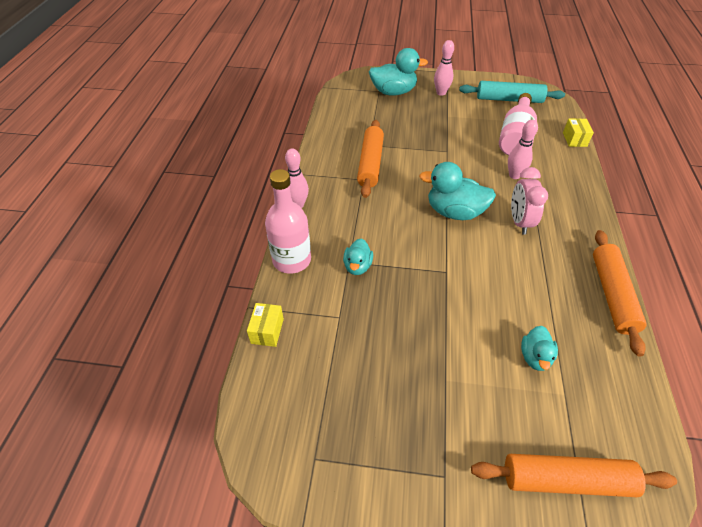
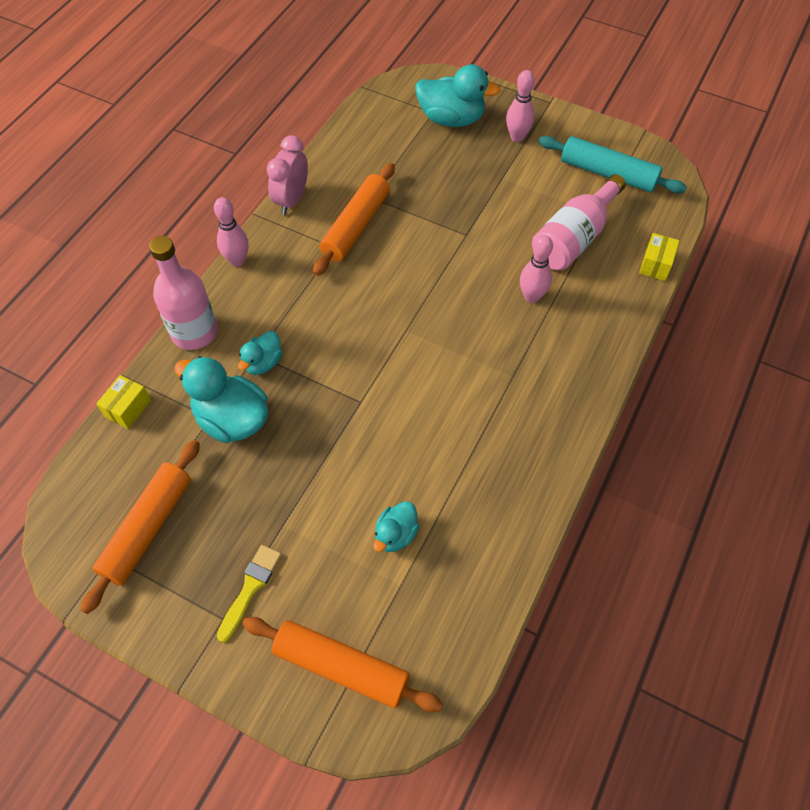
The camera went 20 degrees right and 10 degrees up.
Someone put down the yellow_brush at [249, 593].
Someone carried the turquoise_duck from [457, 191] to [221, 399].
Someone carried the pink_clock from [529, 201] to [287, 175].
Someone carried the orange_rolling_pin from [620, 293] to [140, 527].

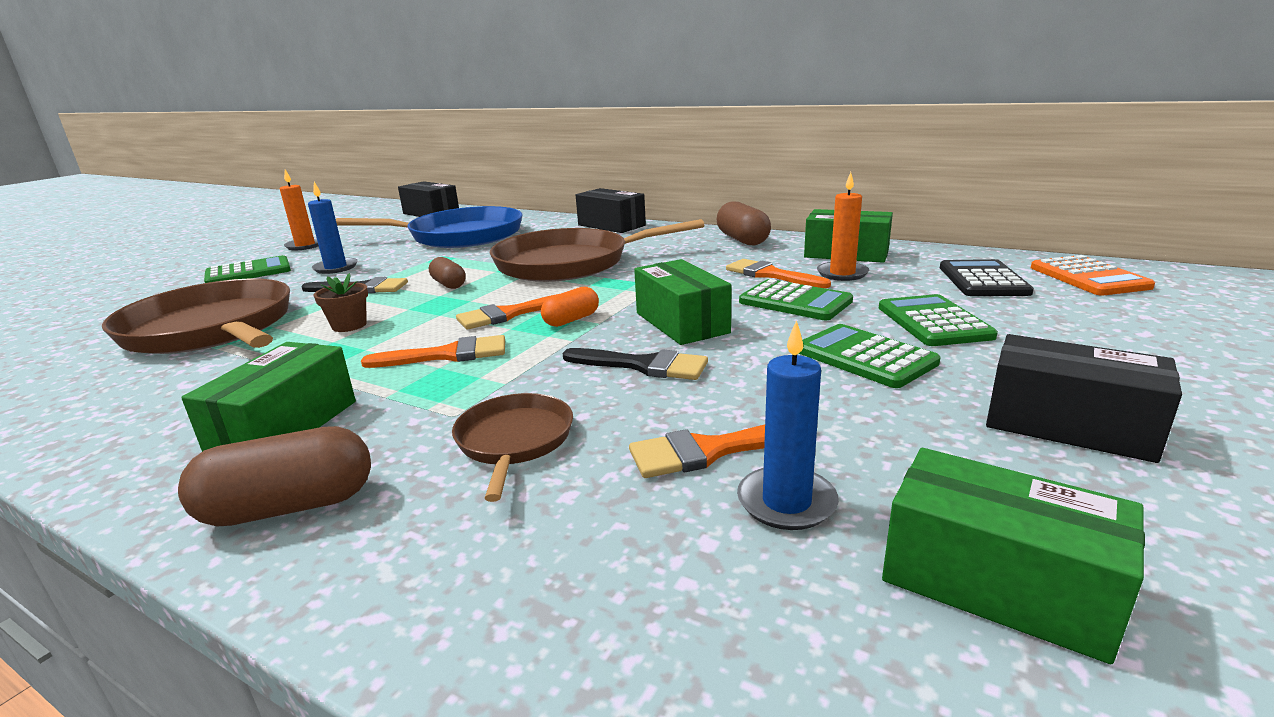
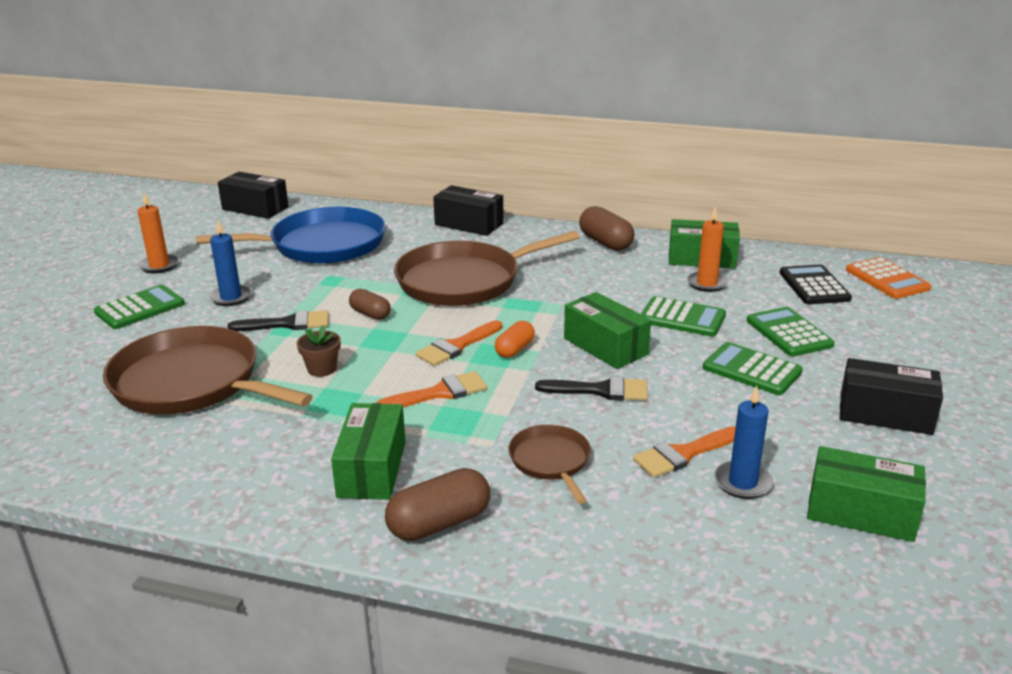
The camera went 15 degrees left and 5 degrees up.
Someone took away the orange_brush at [778, 273].

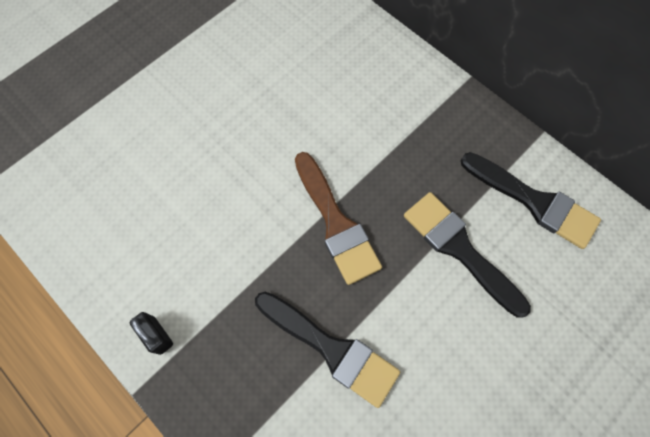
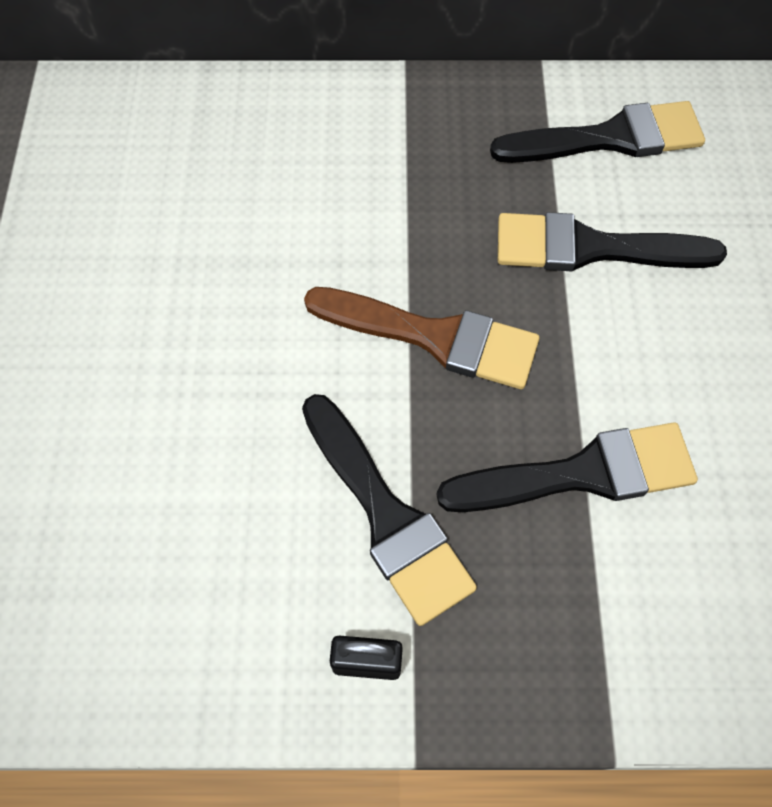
The camera went 45 degrees left and 5 degrees down.
Someone put down the black_brush at [389, 510].

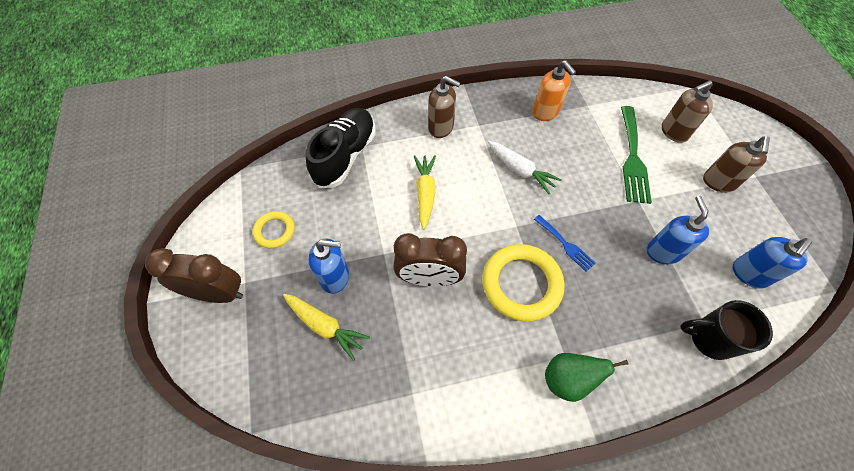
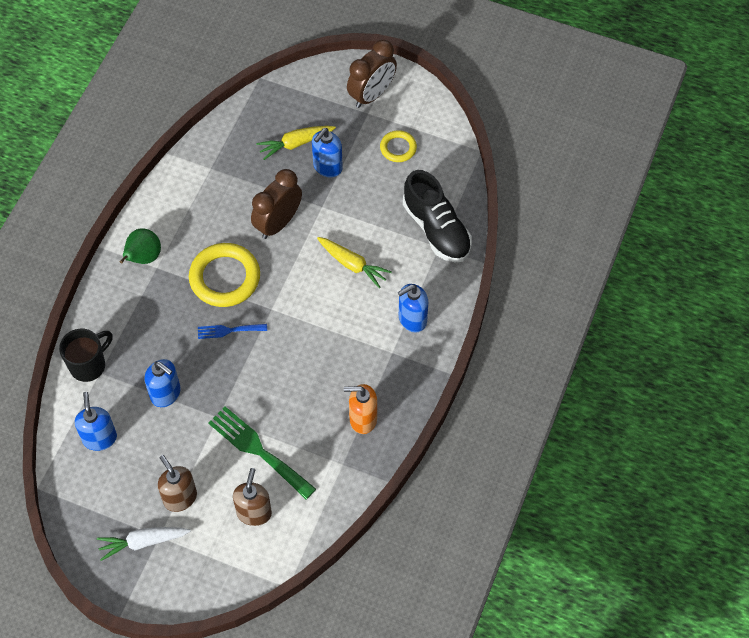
The camera went 125 degrees right and 0 degrees up.
Someone carried the white_carrot from [525, 167] to [144, 544].
Someone repainted the brown_soap_dispenser at [444, 107], which became the blue_soap_dispenser at [413, 308].

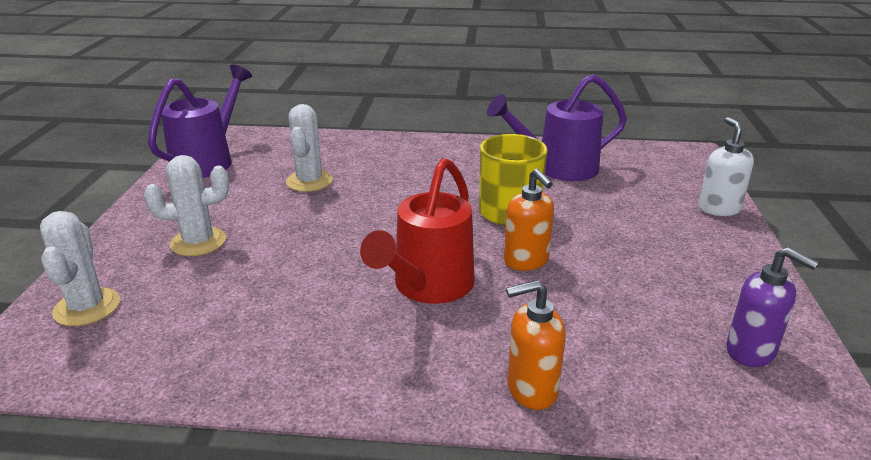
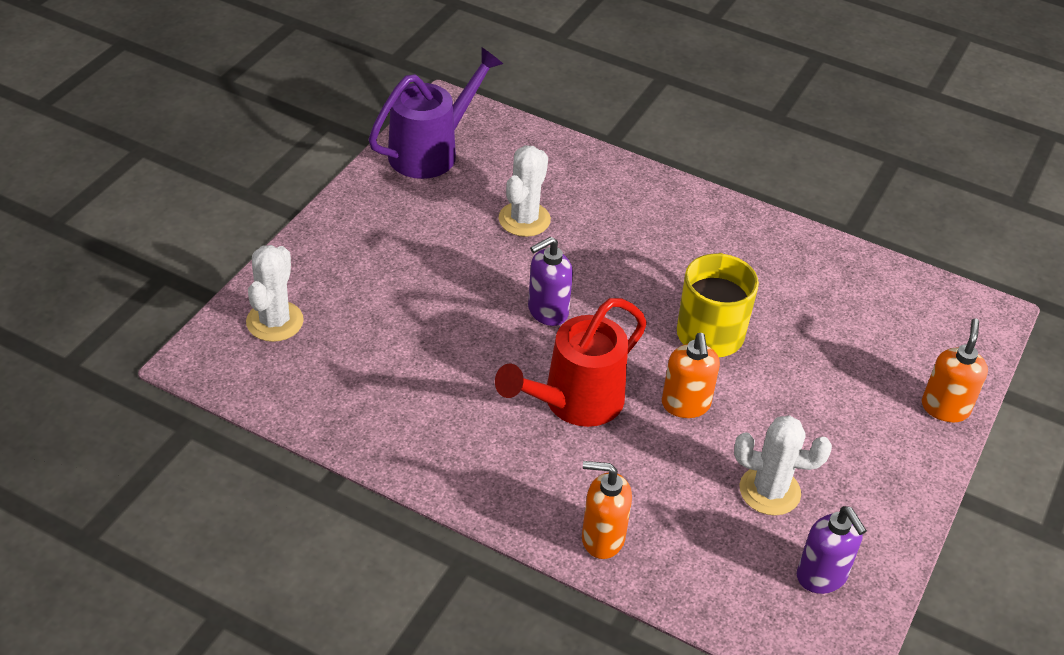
The camera went 20 degrees right and 15 degrees up.
Someone took away the purple_watering_can at [557, 127].
Someone put down the purple_soap_dispenser at [550, 281].
Someone carried the white_cactus from [186, 205] to [783, 465].
Someone repainted the white_soap_dispenser at [726, 166], which became the orange_soap_dispenser at [955, 370].

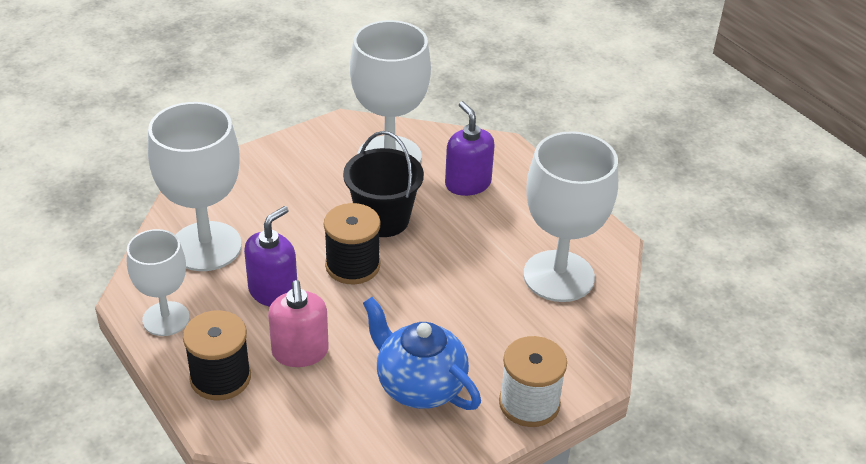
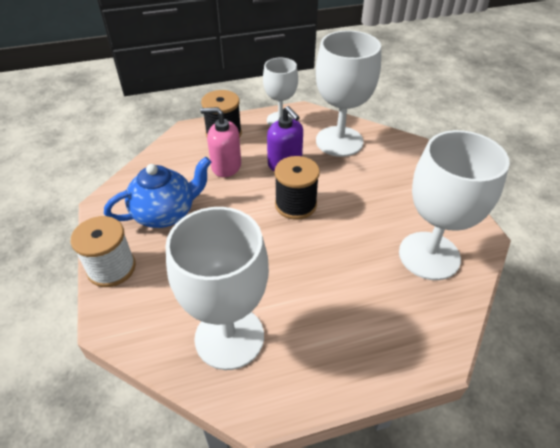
The camera went 110 degrees right and 5 degrees up.
Someone took away the black_bucket at [383, 184].
Someone took away the purple_soap_dispenser at [470, 148].

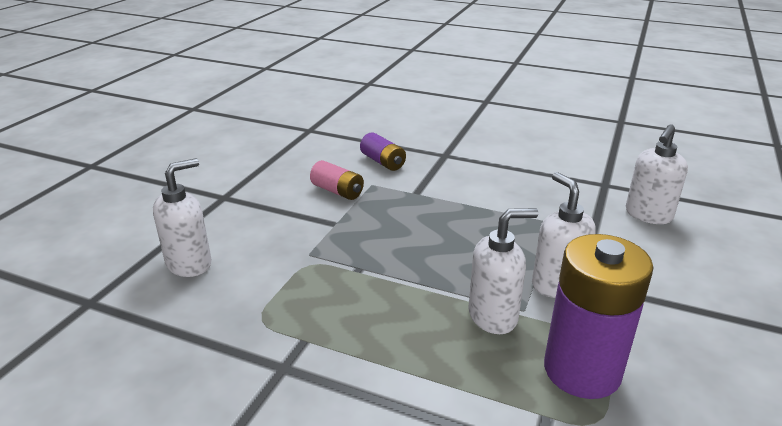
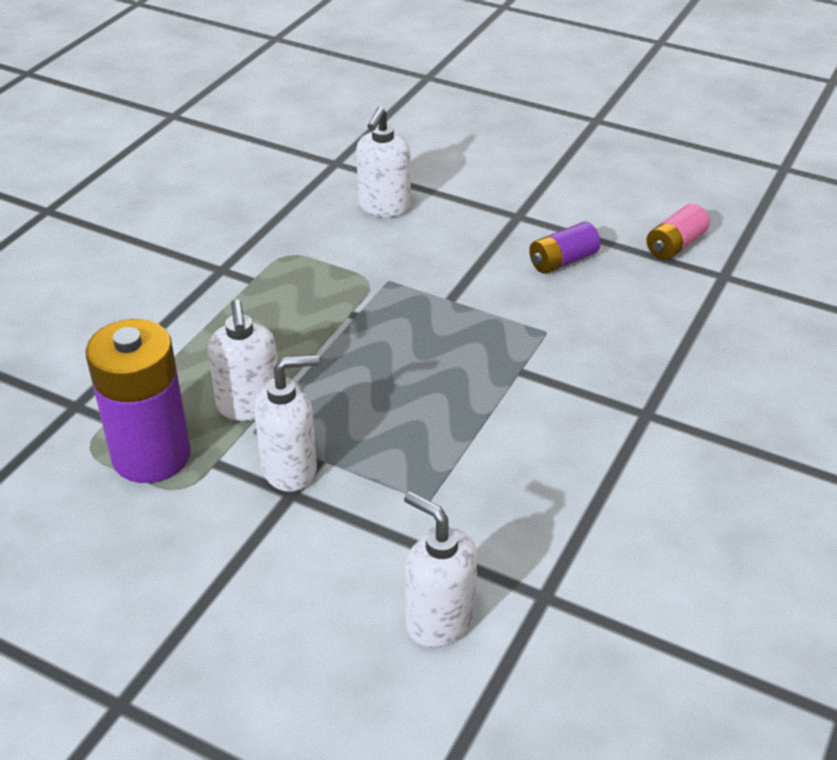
The camera went 95 degrees right and 10 degrees up.
Someone carried the pink_battery from [337, 180] to [678, 232].
Someone carried the purple_battery from [383, 151] to [564, 248].
Someone rotated the white_soap_dispenser at [182, 217] by 60 degrees clockwise.

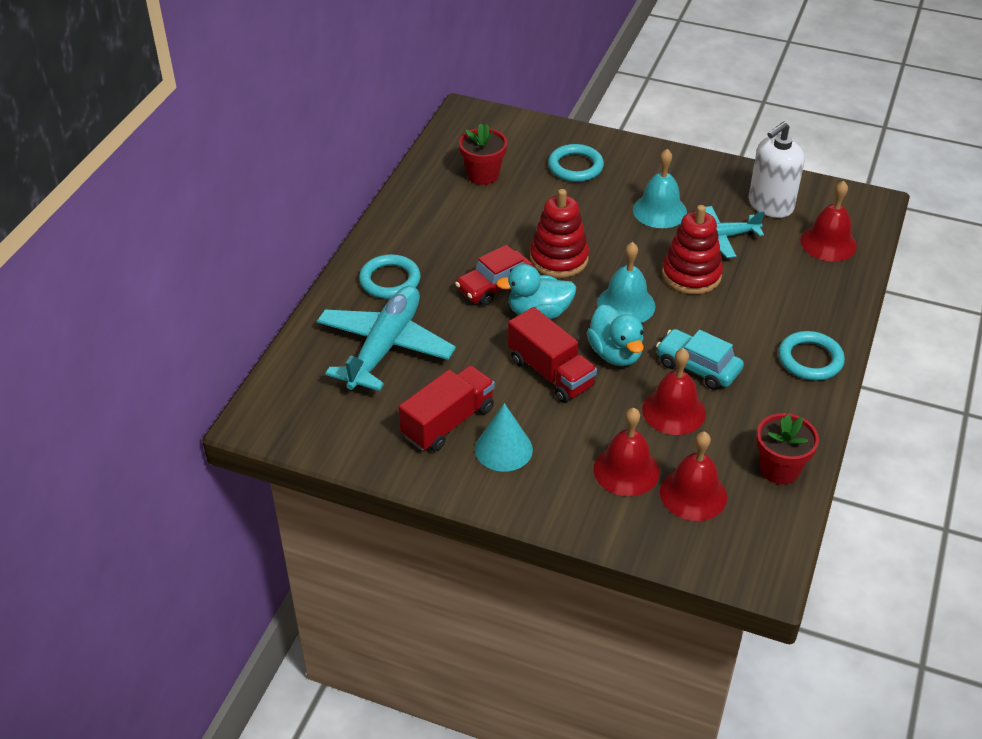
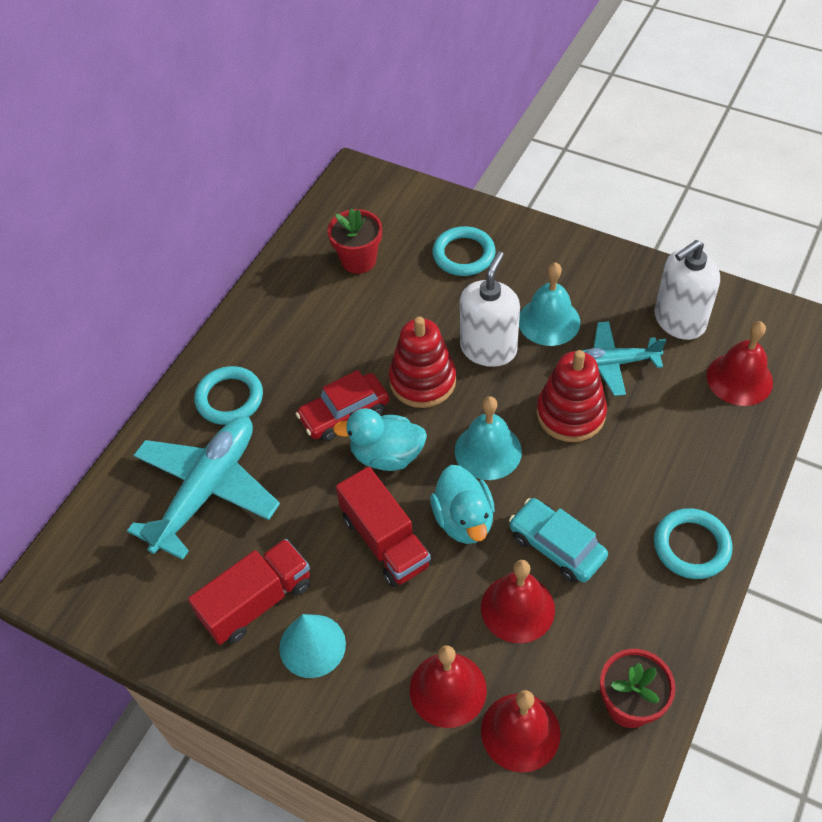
The camera went 10 degrees right and 10 degrees up.
Someone put down the white_soap_dispenser at [490, 309].

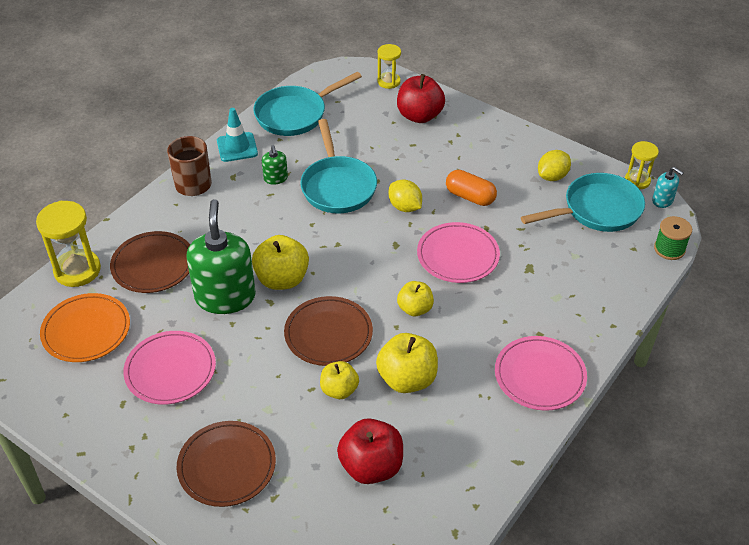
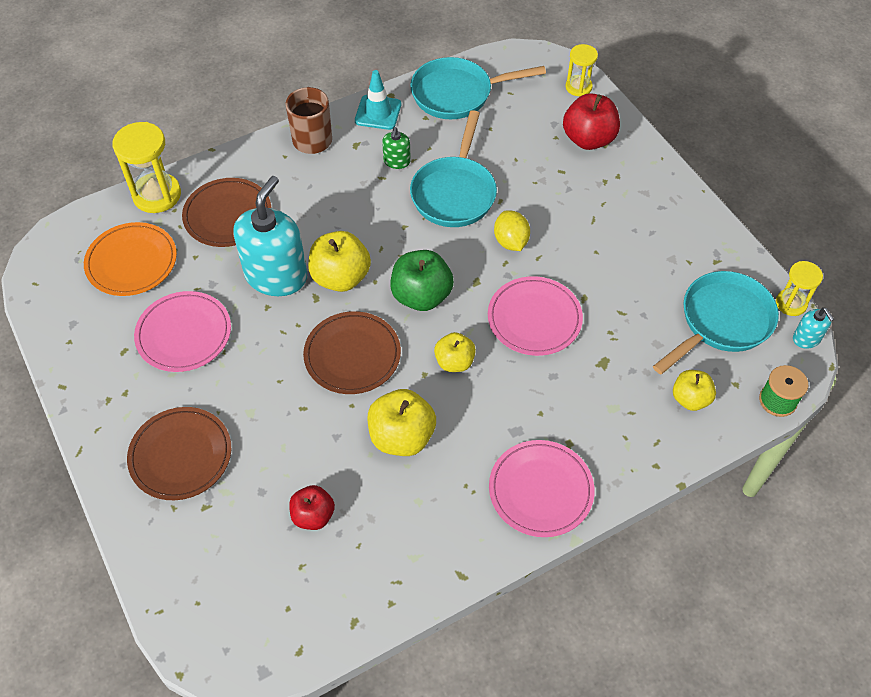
The camera went 25 degrees right and 10 degrees up.
Someone took away the orange_capsule at [471, 188].
Someone took away the yellow_lemon at [554, 165].
Someone put down the green_apple at [422, 280].
Someone carried the yellow_apple from [339, 380] to [694, 390].
Someone repainted the green_soap_dispenser at [221, 256], which became the turquoise_soap_dispenser at [270, 236].
Someone rotated the turquoise_pan at [583, 202] by 45 degrees counterclockwise.
Someone scaled the red_apple at [370, 451] by 0.63.

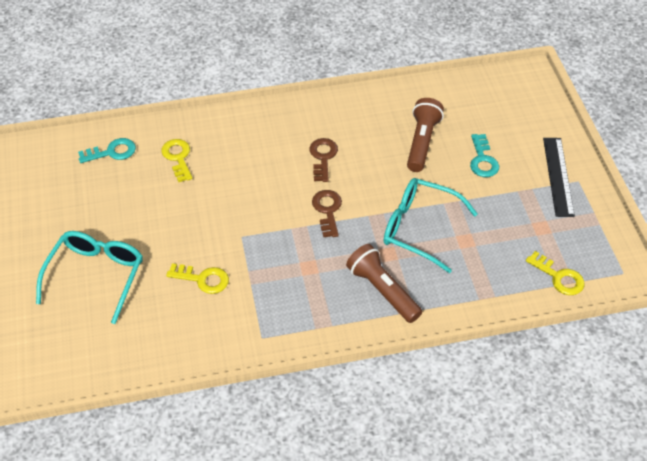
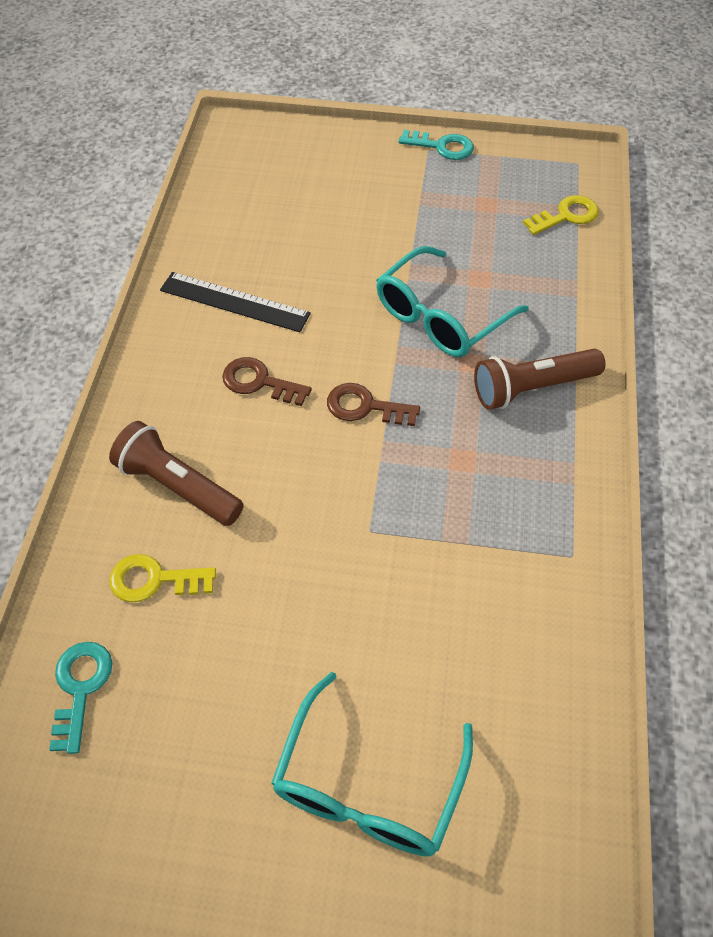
The camera went 70 degrees left and 5 degrees up.
Someone took away the yellow_key at [197, 278].
Someone carried the brown_flashlight from [425, 135] to [176, 473].
Someone carried the turquoise_key from [484, 155] to [436, 145].
Someone carried the black_ruler from [559, 177] to [235, 302].
Someone rotated the turquoise_glasses at [89, 277] by 105 degrees counterclockwise.

